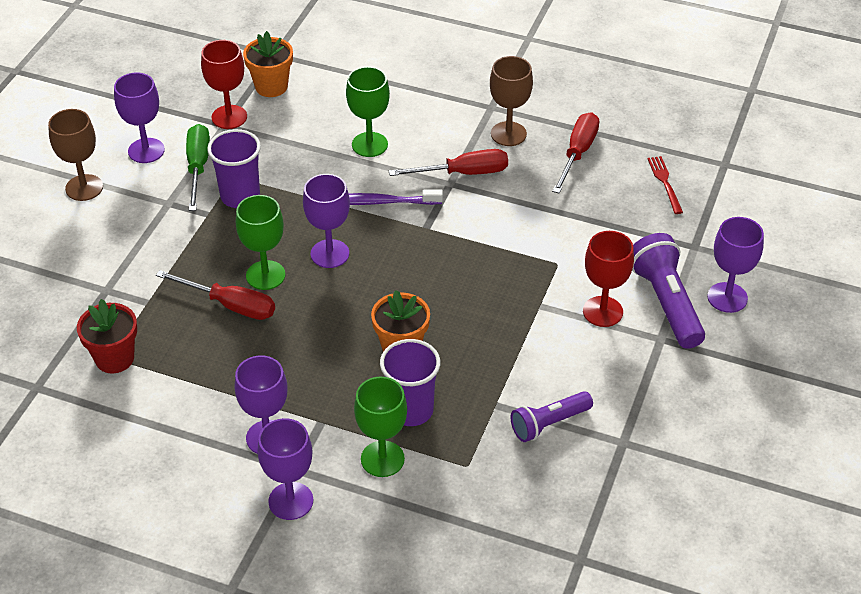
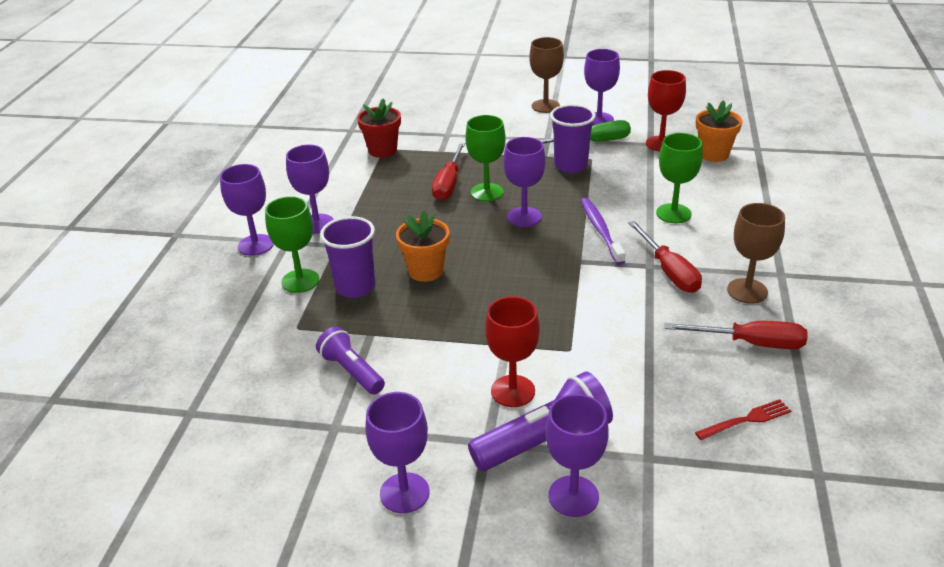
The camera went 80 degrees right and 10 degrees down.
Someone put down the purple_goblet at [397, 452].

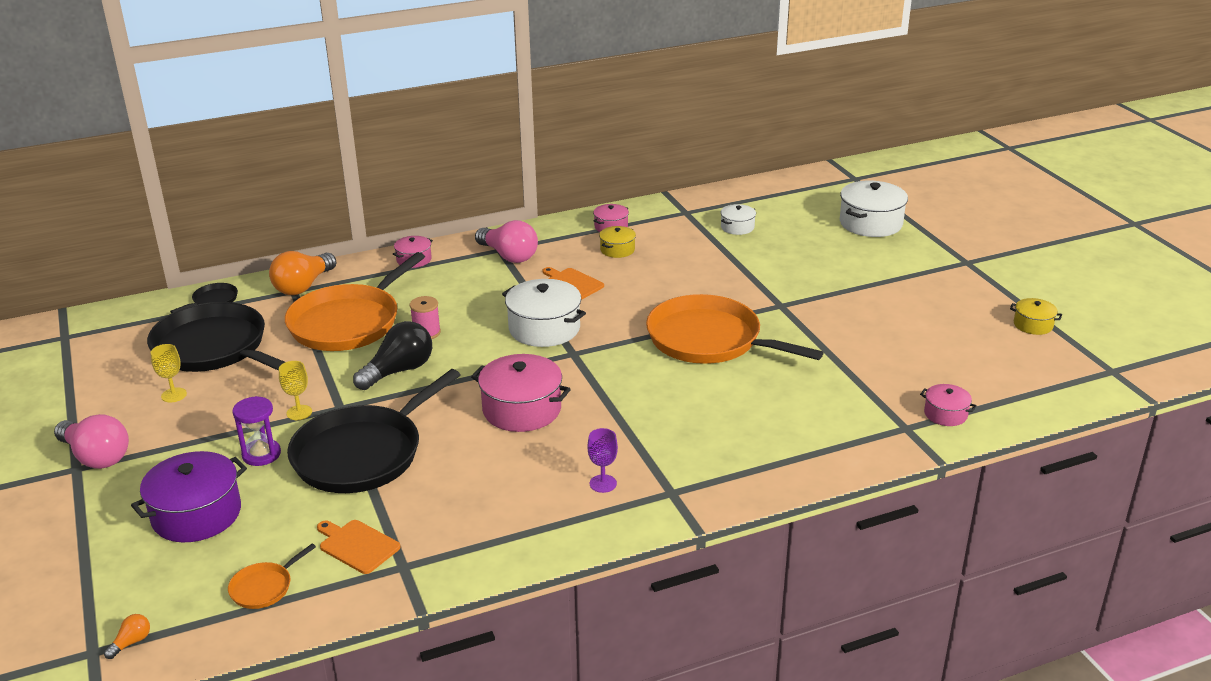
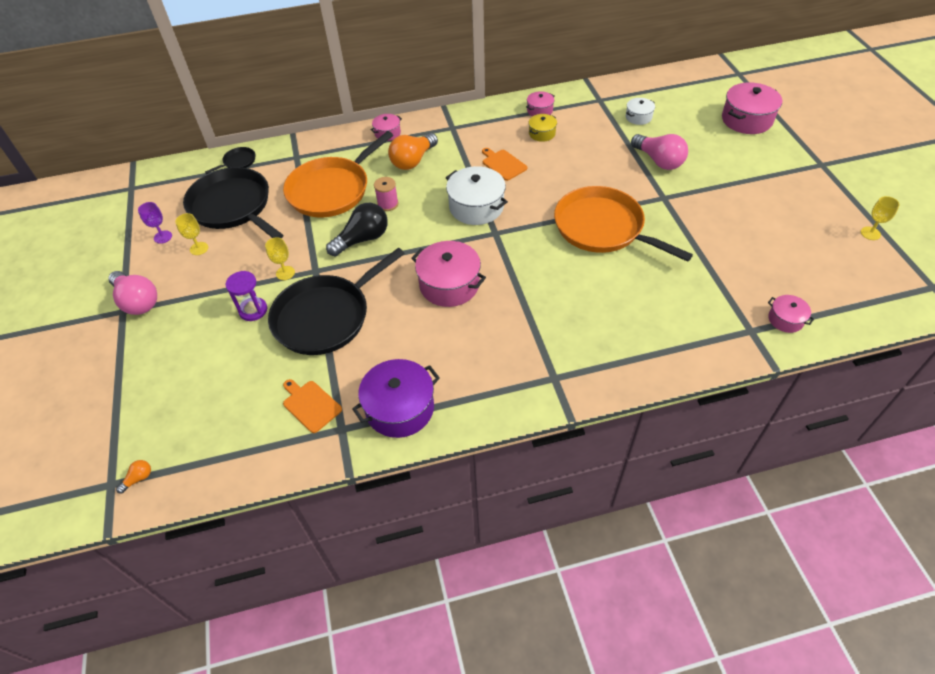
The camera went 10 degrees right and 20 degrees up.
Someone took away the orange_pan at [272, 576].
Someone carried the purple_pot from [189, 496] to [396, 398].
Someone carried the orange_light_bulb from [302, 273] to [413, 151].
Someone carried the pink_light_bulb from [506, 241] to [659, 152].
Someone carried the purple_goblet from [603, 460] to [155, 223].
Someone swapped the yellow_pot at [1036, 316] for the yellow_goblet at [880, 218].
Someone repainted the white_pot at [874, 209], which became the pink_pot at [752, 108].

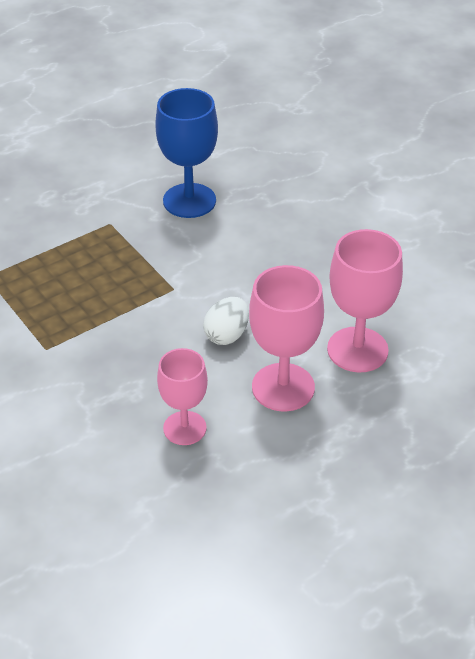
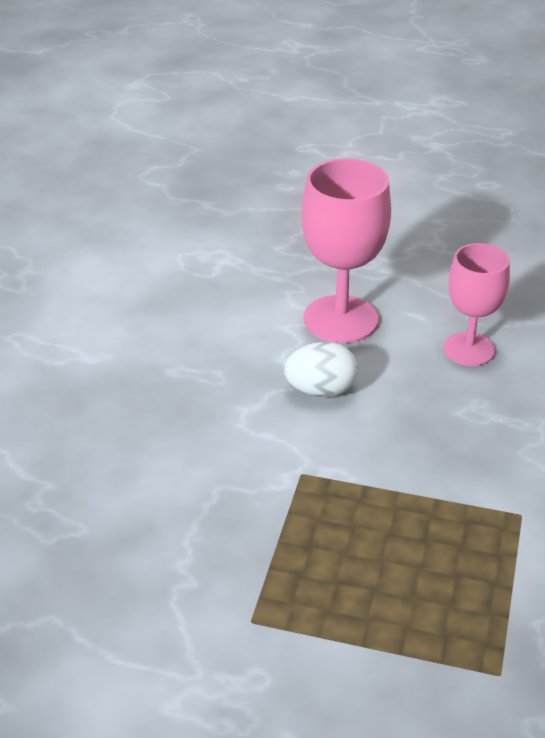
The camera went 130 degrees left and 5 degrees down.
Someone took away the blue_goblet at [186, 153].
Someone took away the pink_goblet at [365, 301].

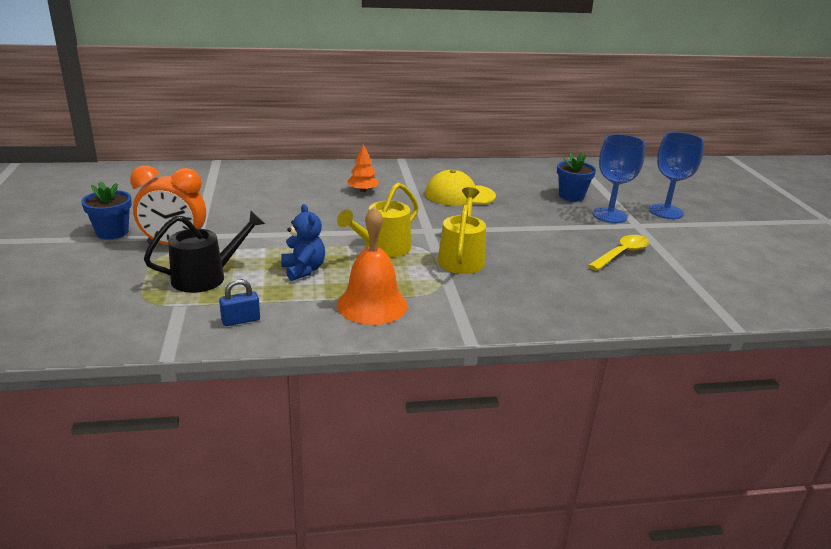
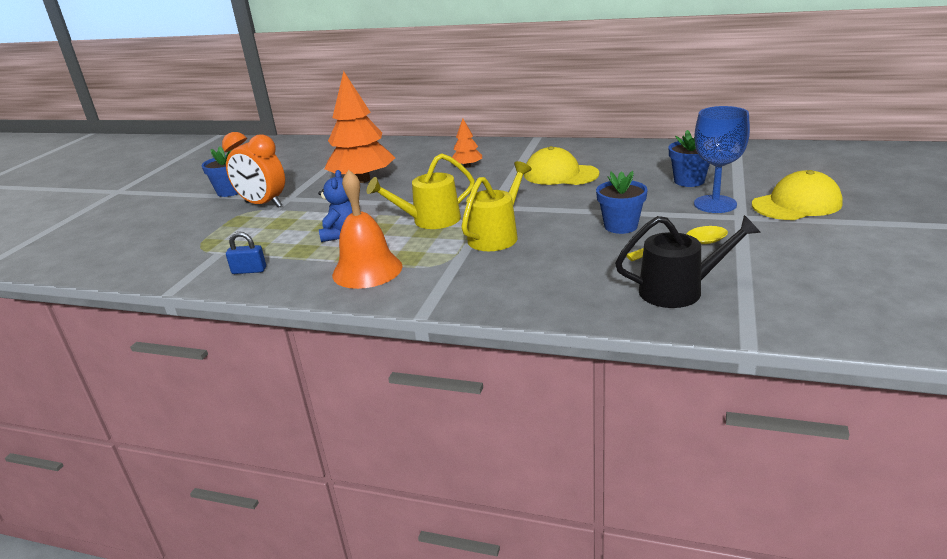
The camera went 30 degrees right and 0 degrees up.
Someone put down the orange_tree at [359, 127].
Someone put down the blue_flower_pot at [622, 202].
Someone carried the black_watering_can from [204, 252] to [688, 261].
Someone swapped the blue_goblet at [676, 175] for the yellow_cap at [797, 195].

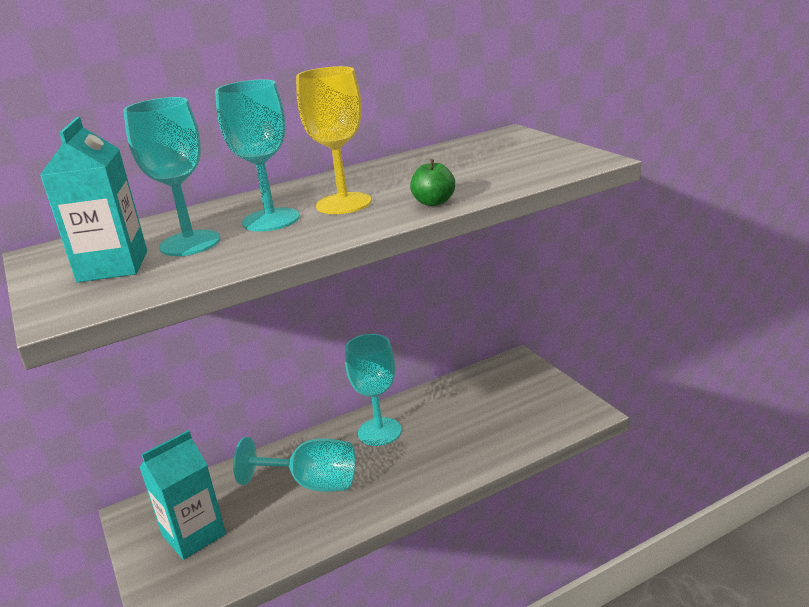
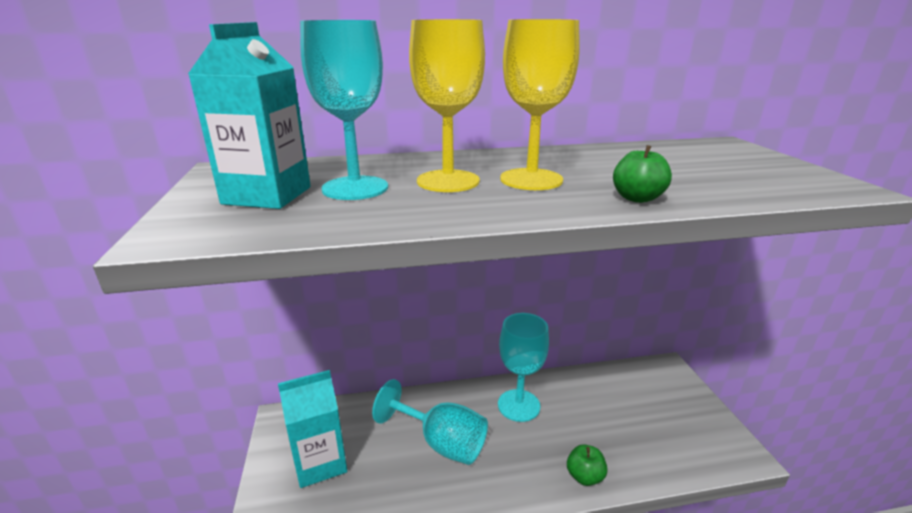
The camera went 15 degrees right and 0 degrees up.
Someone put down the green_apple at [587, 465].
Someone repainted the turquoise_goblet at [257, 155], which became the yellow_goblet at [447, 105].

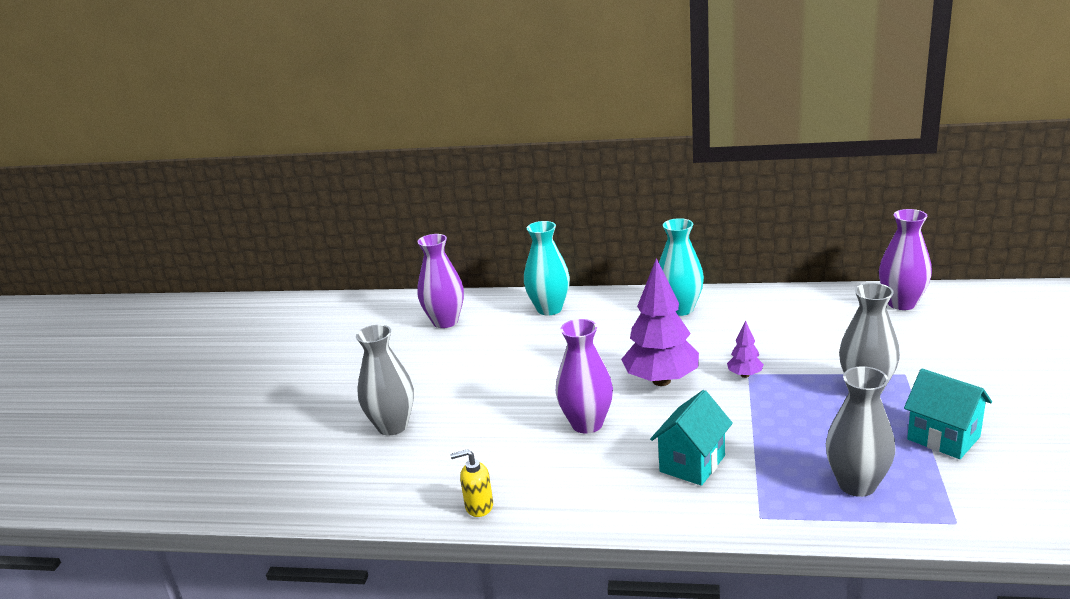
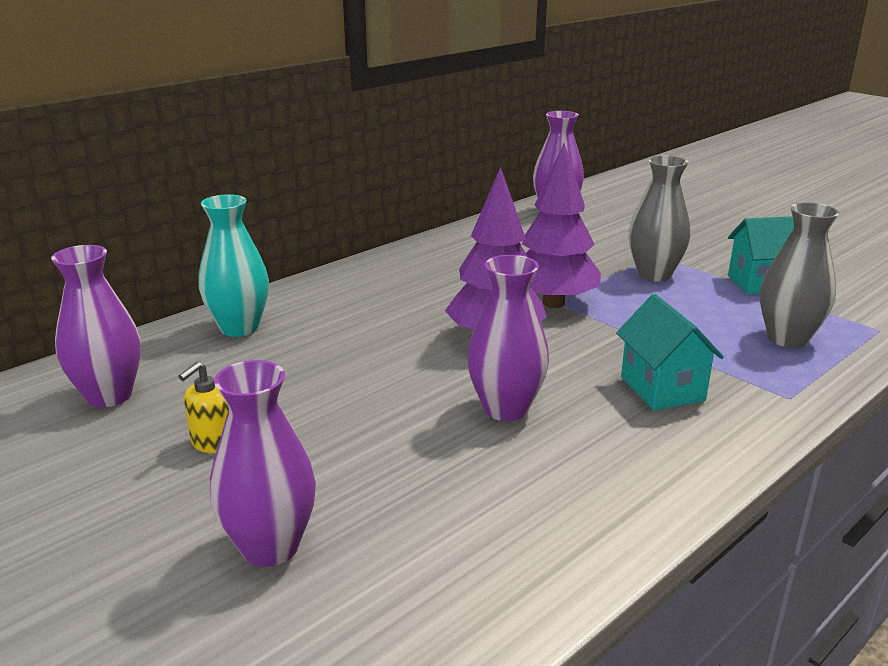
The camera went 55 degrees left and 0 degrees up.
Someone took away the turquoise_vase at [681, 267].
Someone carried the yellow_soap_dispenser from [471, 483] to [203, 407].
Someone repainted the grey_vase at [385, 380], which became the purple_vase at [263, 463].
Someone scaled the purple_tree at [745, 349] by 2.17.

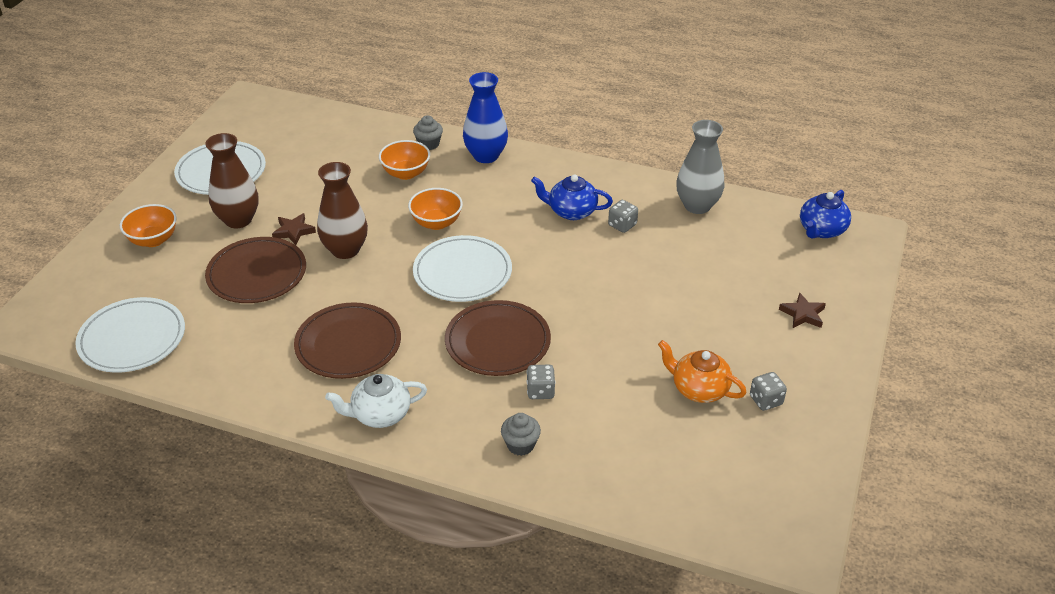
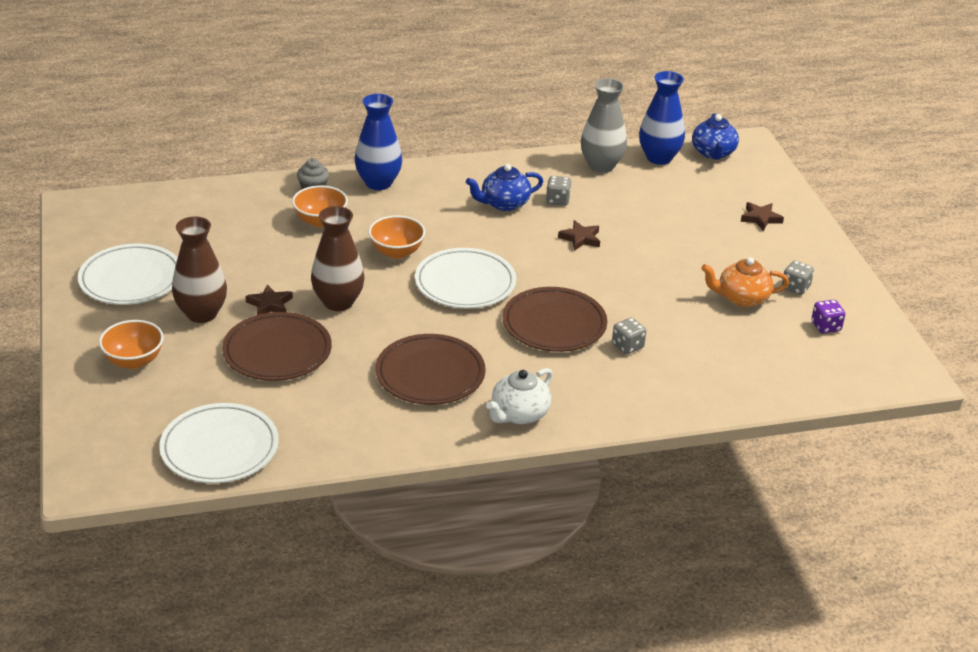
The camera went 35 degrees left and 5 degrees down.
Someone took away the grey_cupcake at [521, 434].
Someone put down the brown_star at [579, 235].
Someone put down the blue_vase at [662, 118].
Someone put down the purple_dice at [828, 316].

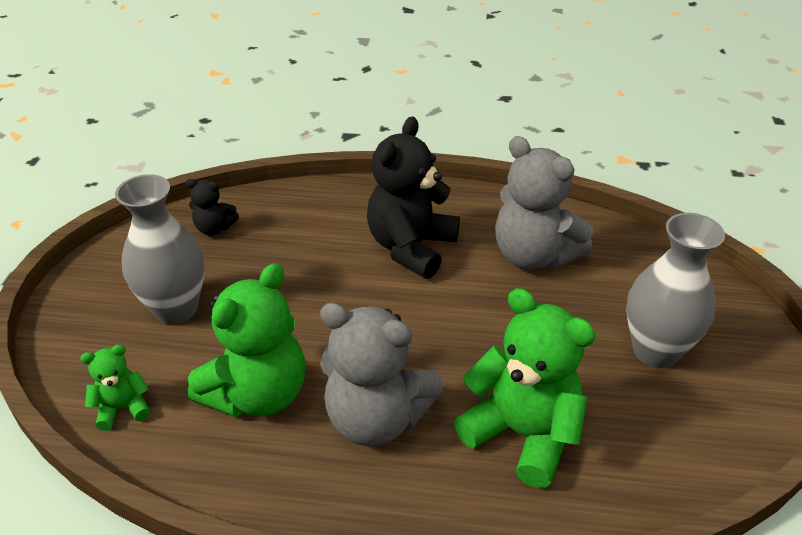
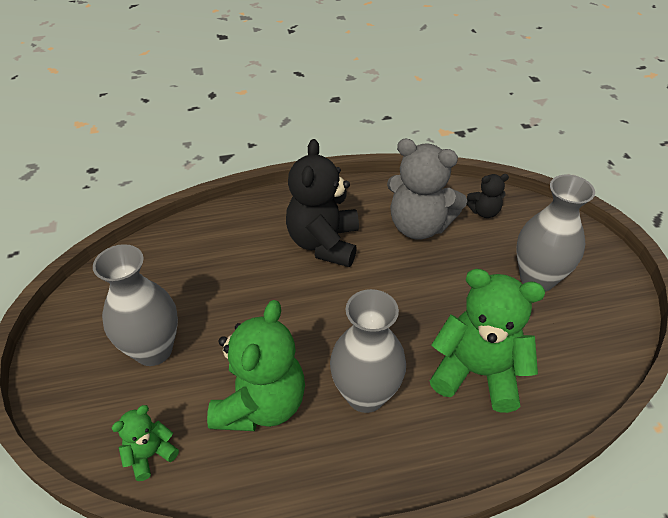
The camera went 20 degrees left and 5 degrees up.
Someone carried the black_teddy_bear from [212, 207] to [488, 196].
Someone swapped the grey_teddy_bear at [382, 374] for the grey_vase at [368, 351].

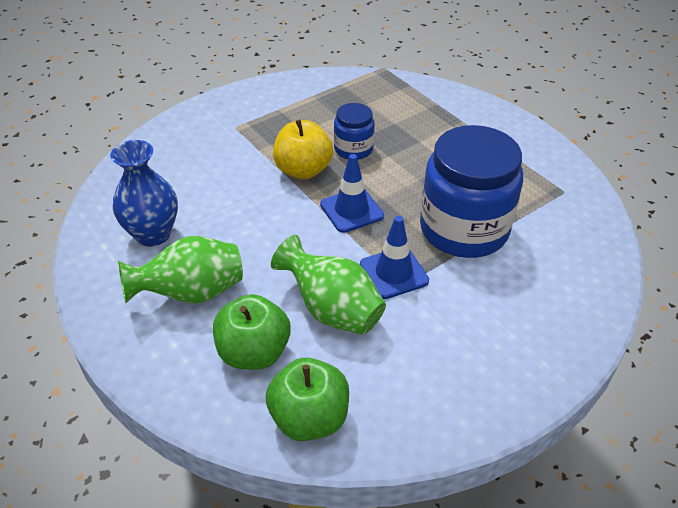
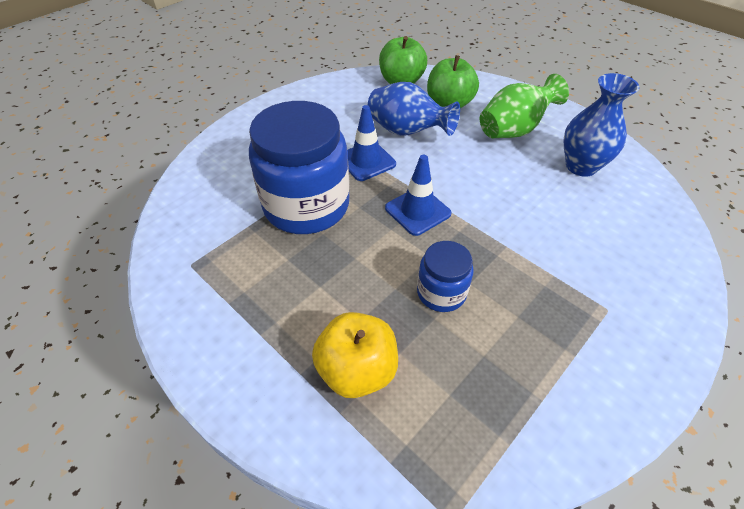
The camera went 170 degrees right and 5 degrees up.
Someone carried the yellow_apple from [303, 149] to [355, 355].
Someone repainted the green_vase at [328, 285], which became the blue_vase at [414, 109].

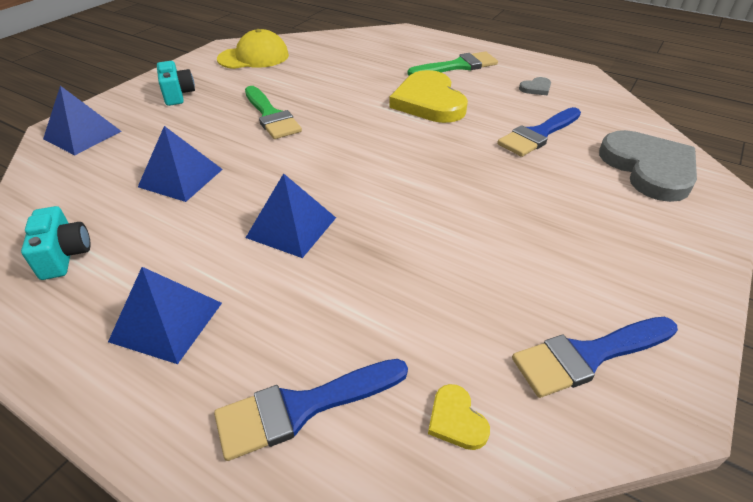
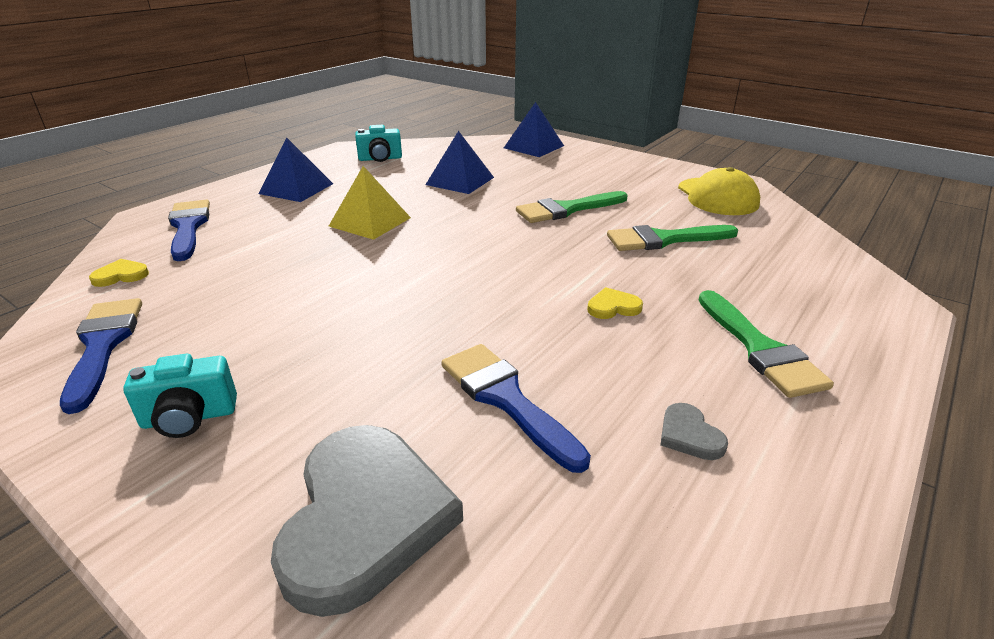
The camera went 95 degrees right and 10 degrees down.
Someone put down the green_brush at [672, 238].
Someone carried the turquoise_camera from [176, 83] to [180, 396].
Someone repainted the blue_pyramid at [291, 215], which became the yellow_pyramid at [370, 203].
Someone rotated the grey_heart at [648, 166] by 75 degrees counterclockwise.
Someone scaled the yellow_heart at [428, 96] by 0.41.

